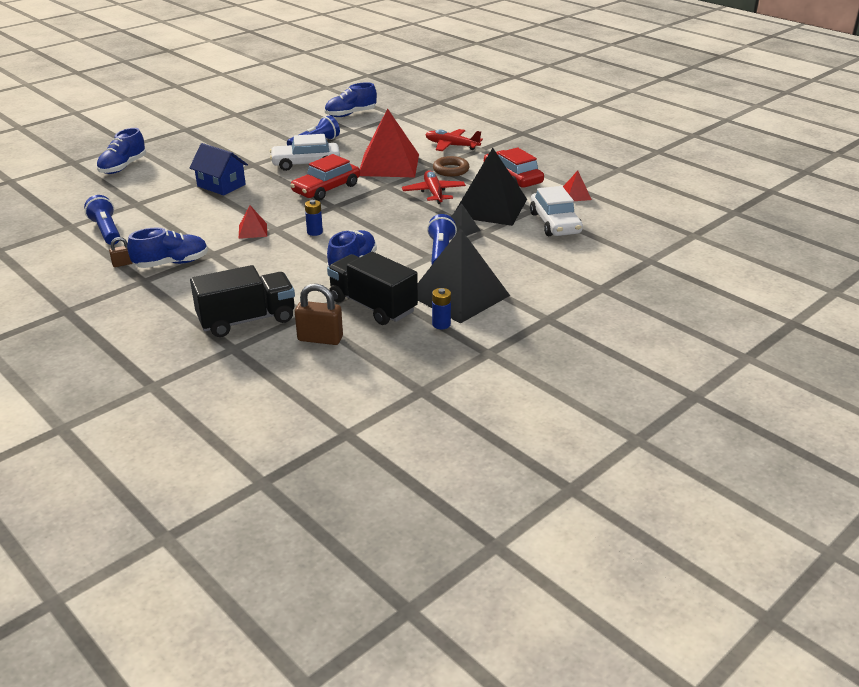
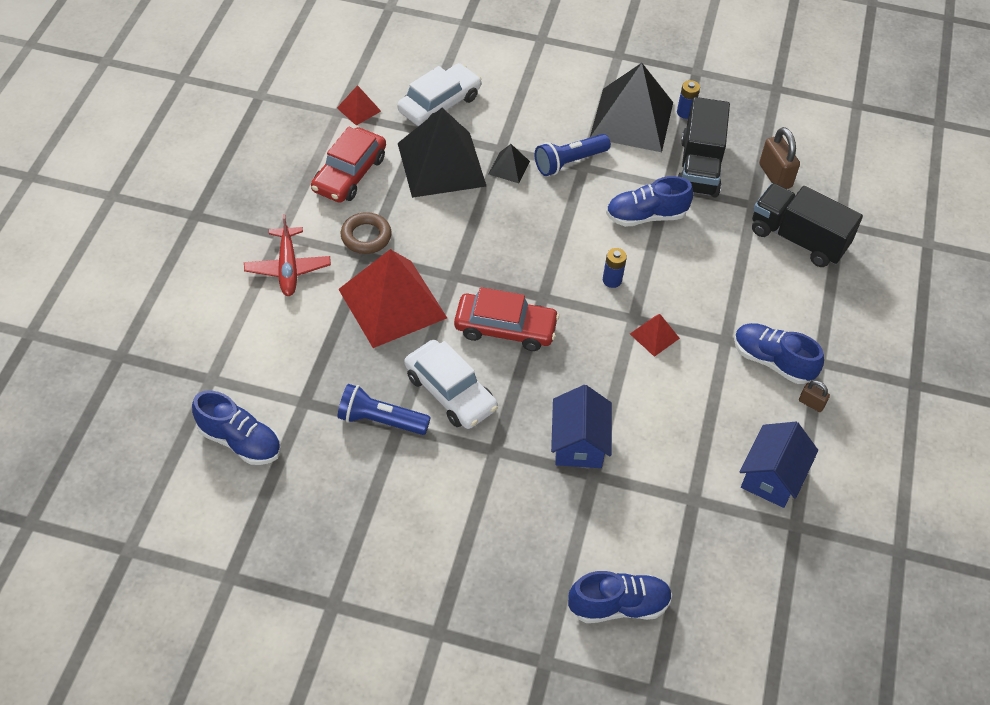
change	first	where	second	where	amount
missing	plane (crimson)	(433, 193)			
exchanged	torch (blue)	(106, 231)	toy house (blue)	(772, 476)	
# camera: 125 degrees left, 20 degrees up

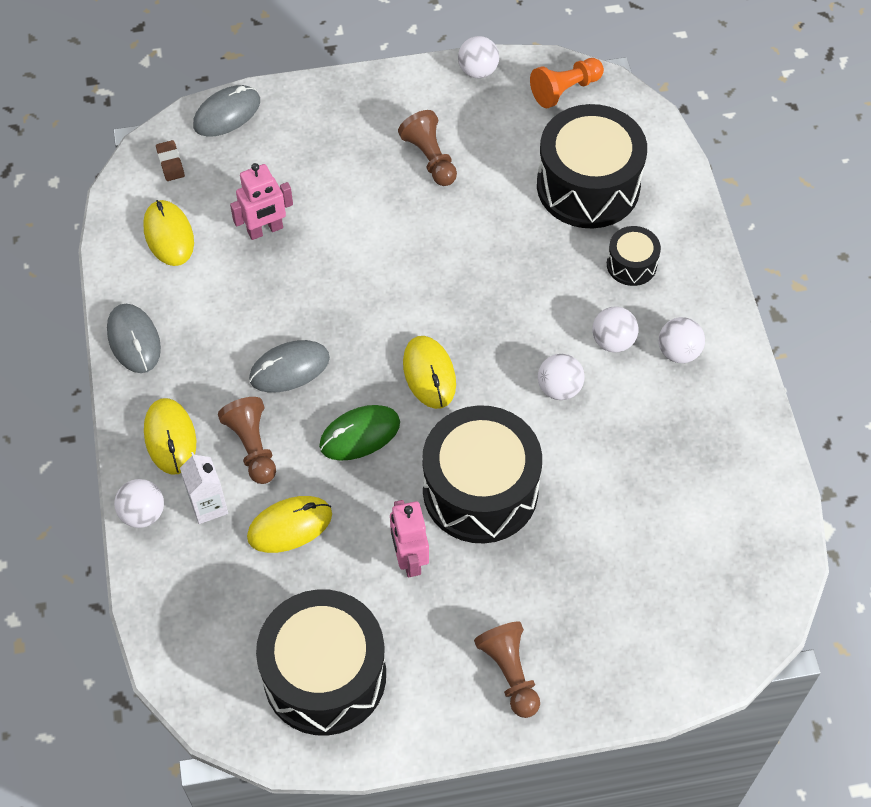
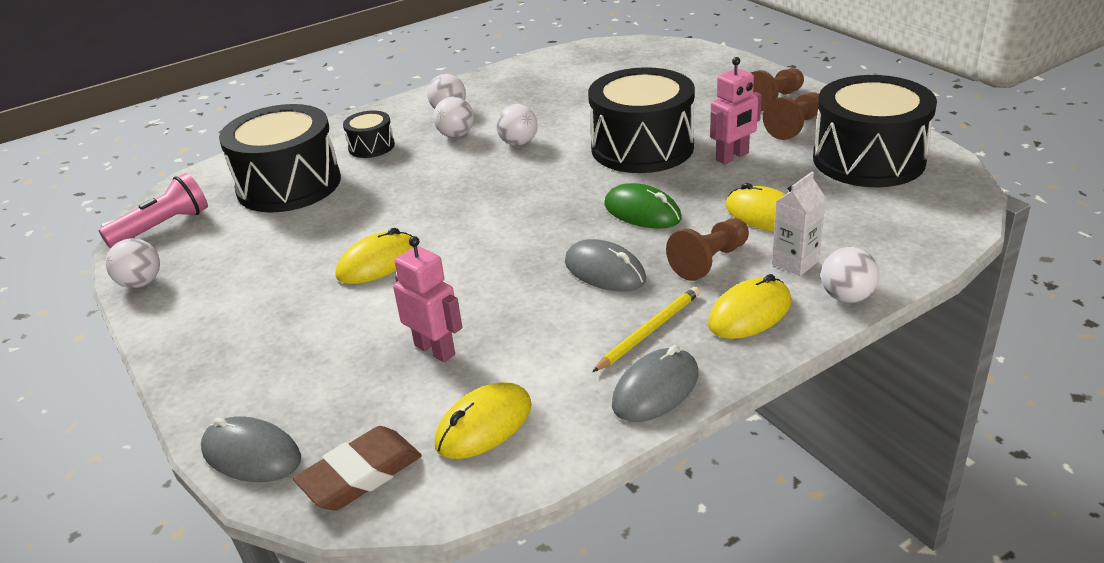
change	first	where	second	where	amount
exchanged	chess pawn (orange)	(565, 90)	torch (rose-pink)	(163, 226)	
relocated	chess pawn (brown)	(430, 158)		(795, 127)	
size	eraser (brown)	(170, 163)		(360, 474)	x1.80
relocated	PC mouse (yellow)	(429, 374)		(378, 263)	
appeared			lead pencil (yellow)	(649, 331)	
# camera: 110 degrees left, 25 degrees down

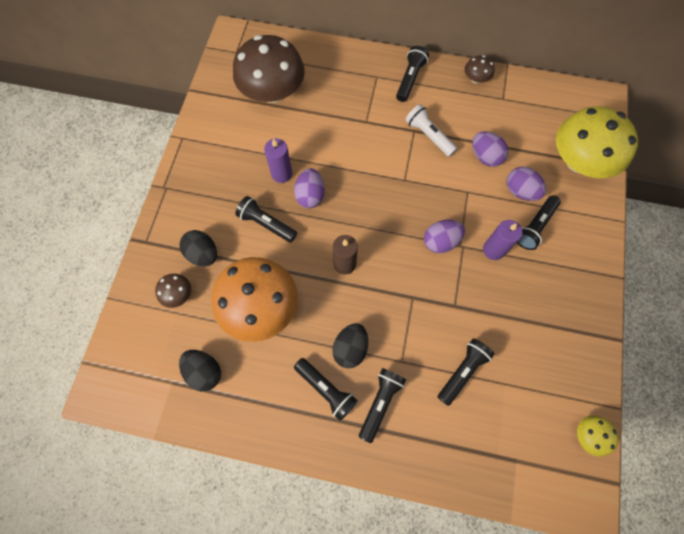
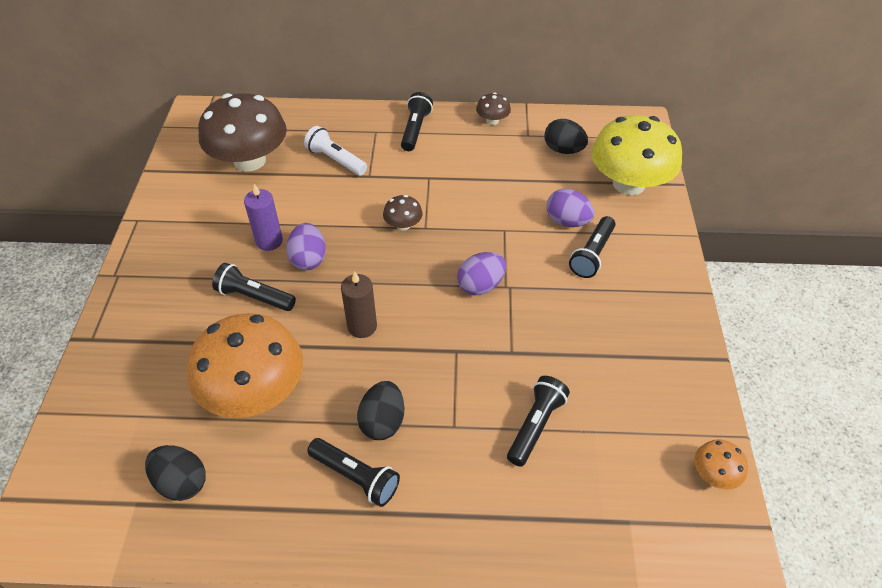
change	first	where	second	where	amount
relocated	torch (snow-white)	(429, 136)		(336, 160)	
missing	egg (royal purple)	(485, 157)			
missing	wax candle (royal purple)	(493, 250)			
relocated	egg (jet-black)	(203, 254)		(563, 150)	
relocated	fungus (brown)	(178, 294)		(403, 225)	
missing	torch (jet-black)	(380, 403)			
colour	fungus (yellow)	(588, 435)	fungus (orange)	(714, 474)	
# camera: 10 degrees left, 20 degrees down

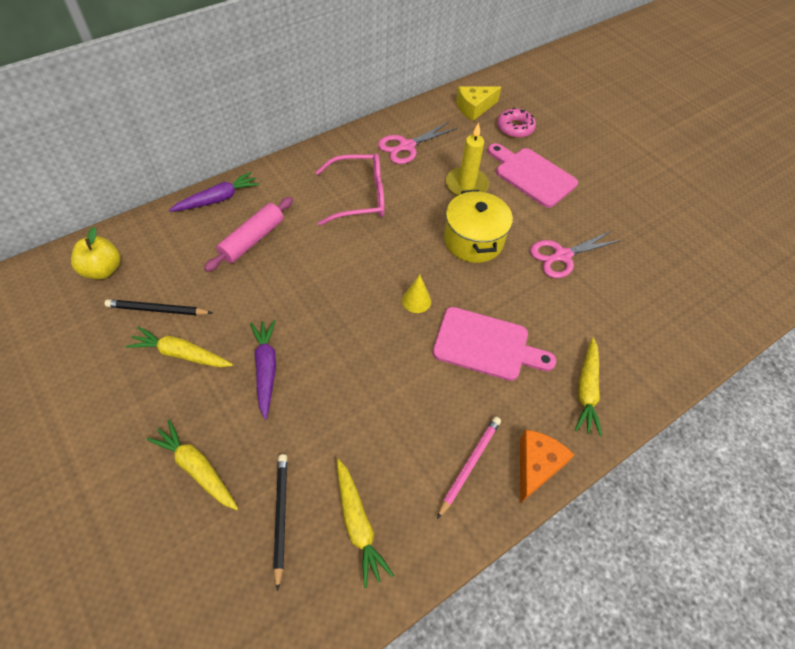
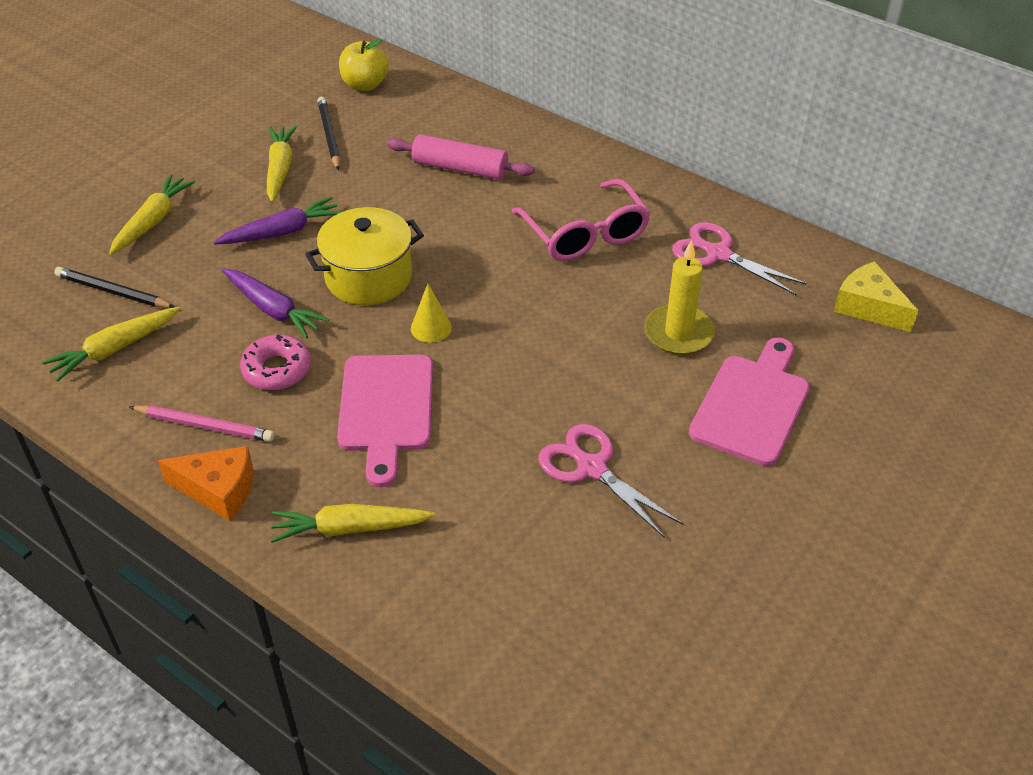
change	first	where	second	where	amount
relocated	donut (rose-pink)	(515, 128)		(277, 369)	
relocated	root vegetable (royal purple)	(218, 199)		(273, 309)	
relocated	pot (yellow)	(473, 240)		(368, 277)	
spun	lead pencil (jet-black)	(280, 516)		(113, 292)	135 degrees counterclockwise
# camera: 75 degrees right, 10 degrees down

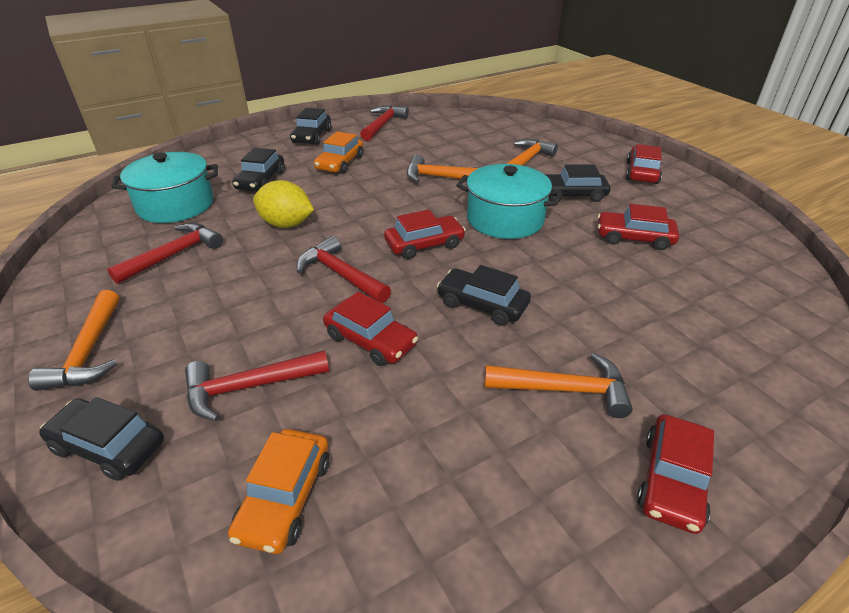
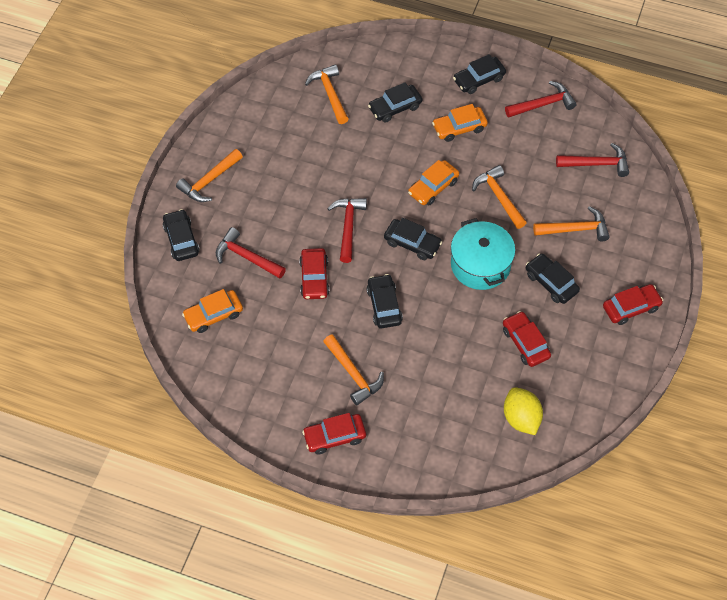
change	first	where	second	where	amount
exchanged	pot (turquoise)	(176, 205)	carpenter's hammer (orange)	(330, 94)	
relocated	citrus fruit (yellow)	(286, 224)		(521, 418)	
colour	car (crimson)	(424, 244)	car (jet-black)	(412, 243)	
relocated	carpenter's hammer (crimson)	(174, 254)		(597, 164)	
appeared			car (orange)	(433, 187)	
# camera: 50 degrees right, 20 degrees up

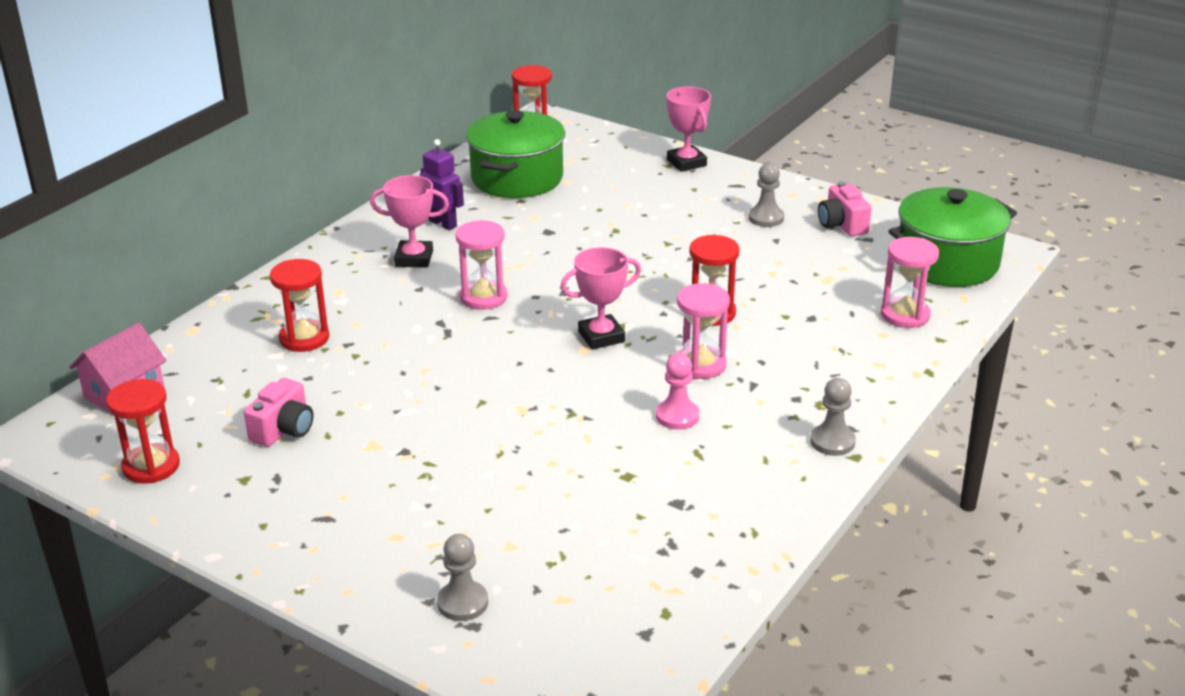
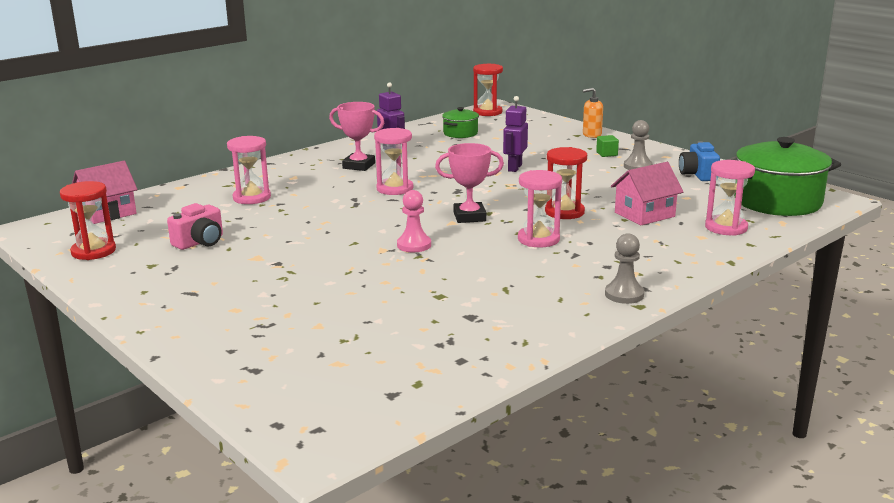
change	first	where	second	where	amount
exchanged	award cup (rose-pink)	(686, 163)	soap dispenser (orange)	(591, 135)	
size	pot (emerald)	(517, 178)		(460, 133)	x0.50
colour	photo camera (rose-pink)	(842, 224)	photo camera (blue)	(698, 174)	
colour	sandglass (crimson)	(304, 338)	sandglass (rose-pink)	(252, 198)	
relocated	chess pawn (rose-pink)	(677, 416)		(414, 245)	
missing	chess pawn (ash-grey)	(462, 603)			
appeared			robot (royal purple)	(514, 168)	
appeared			cube (emerald)	(606, 154)	
appeared			toy house (rose-pink)	(644, 214)	
# camera: 15 degrees right, 10 degrees down

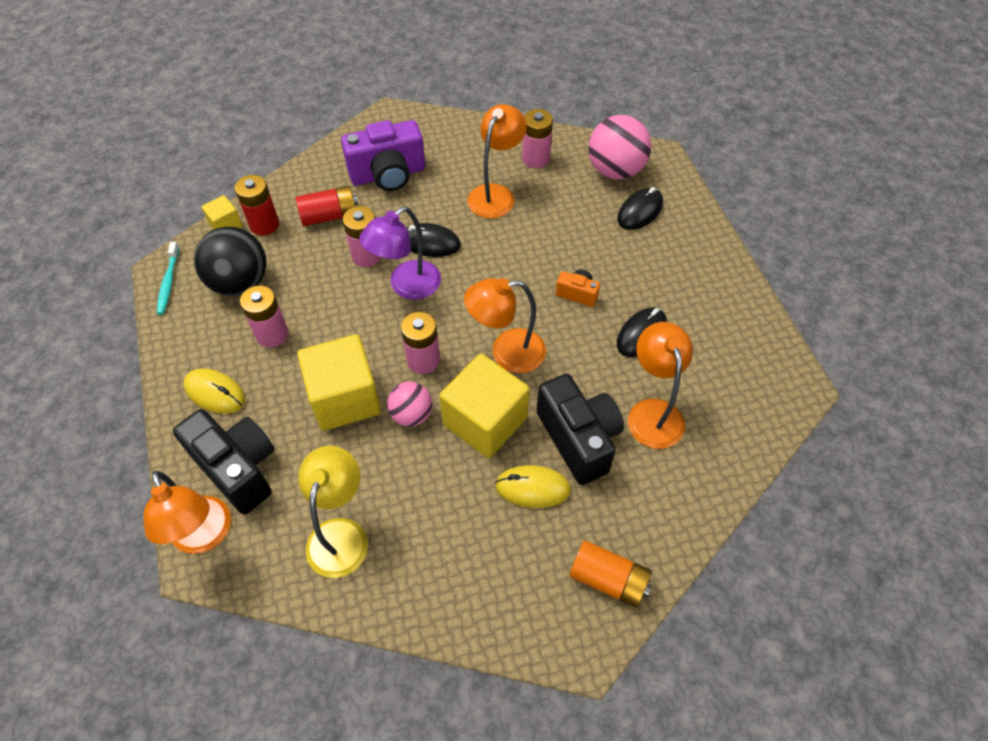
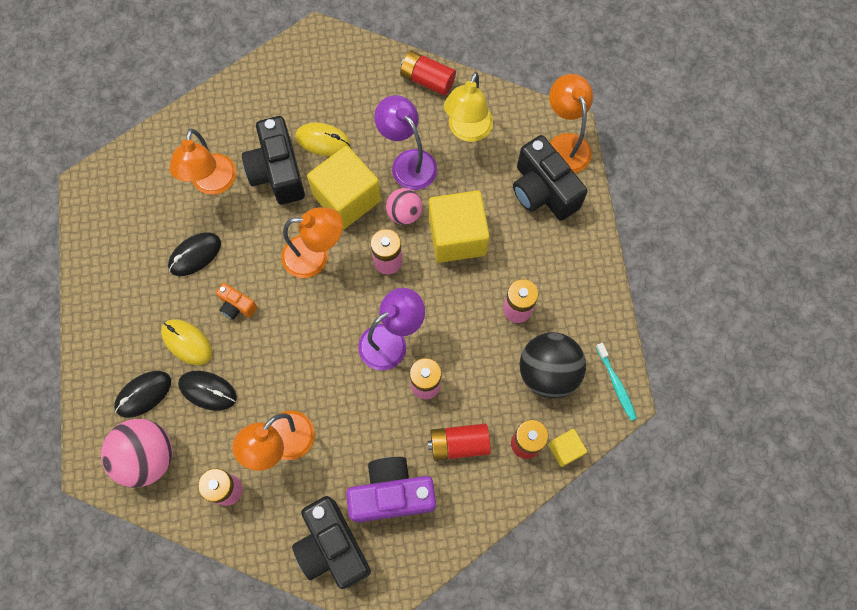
change	first	where	second	where	amount
relocated	PC mouse (jet-black)	(430, 243)		(208, 391)	
spun	tooth brush (turquoise)	(168, 282)		(616, 384)	150 degrees clockwise
relocated	PC mouse (yellow)	(215, 393)		(187, 342)	
missing	battery (orange)	(608, 579)			
appeared			battery (crimson)	(427, 80)	
appeared			lamp (royal purple)	(408, 162)	
appeared			photo camera (jet-black)	(332, 546)	
# camera: 170 degrees left, 15 degrees up

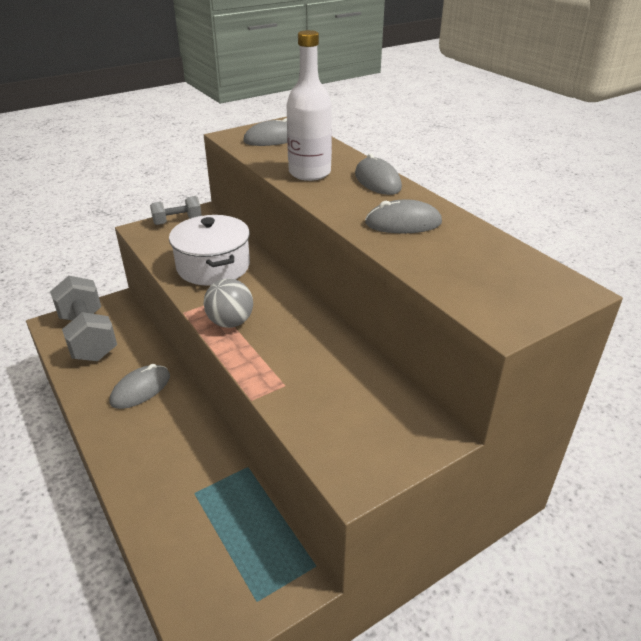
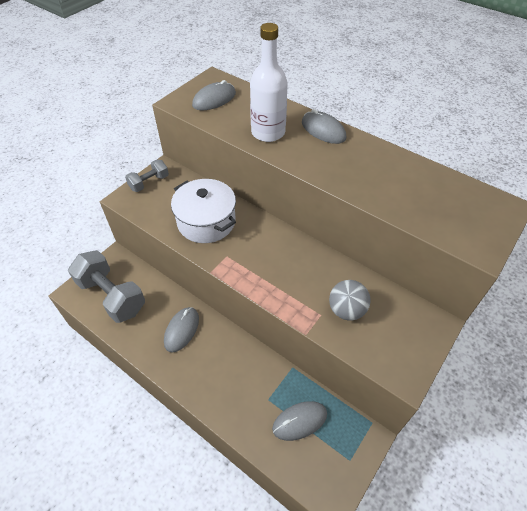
change	first	where	second	where	amount
relocated	PC mouse (ash-grey)	(403, 223)		(299, 421)	
relocated	sphere (ash-grey)	(230, 322)		(346, 310)	
# camera: 20 degrees left, 15 degrees up

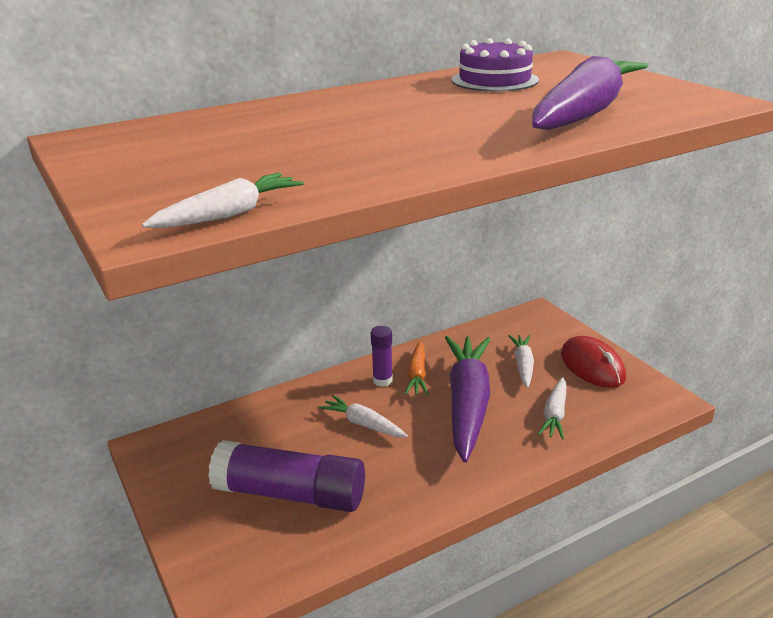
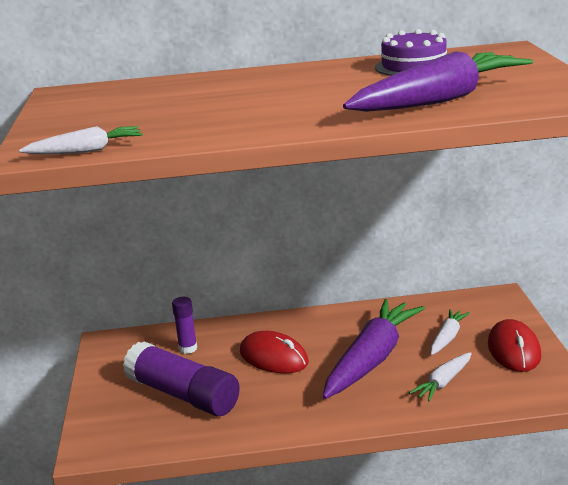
change	first	where	second	where	amount
relocated	glue stick (royal purple)	(382, 380)		(188, 348)	
missing	root vegetable (orange)	(417, 375)			
exchanged	root vegetable (snow-white)	(363, 424)	PC mouse (crimson)	(273, 357)	
# camera: 25 degrees right, 5 degrees down

